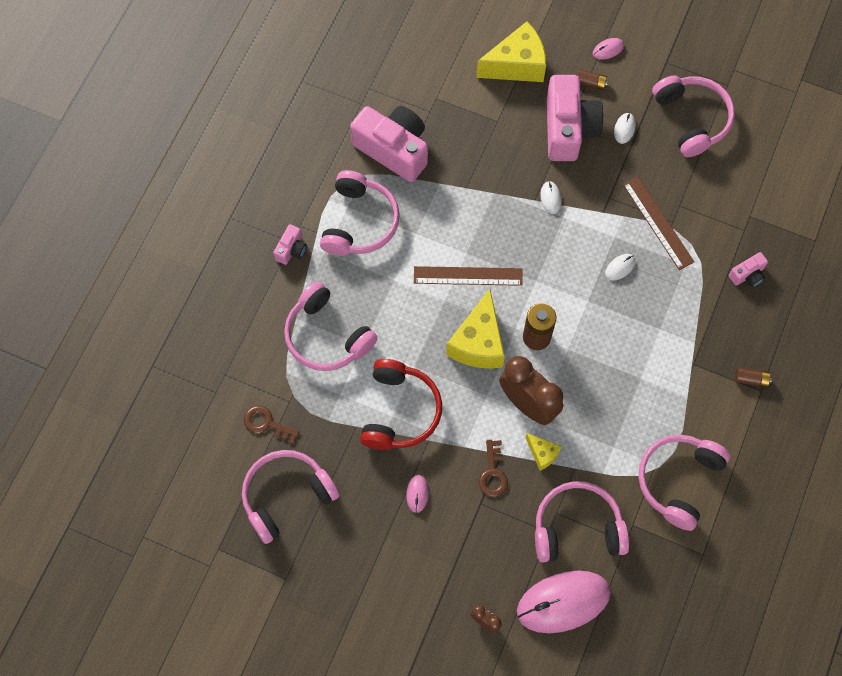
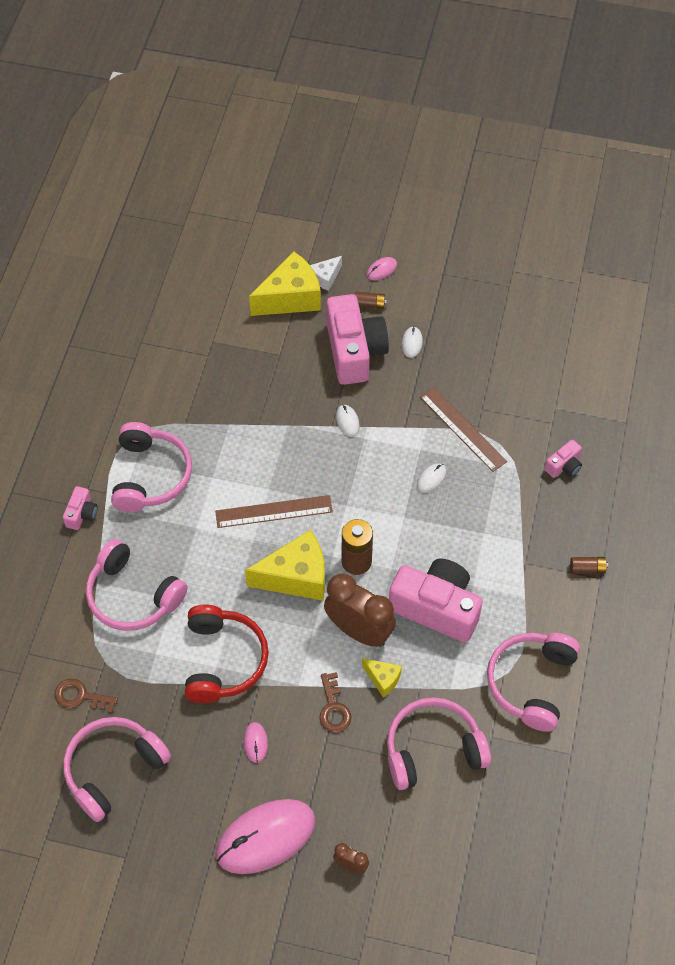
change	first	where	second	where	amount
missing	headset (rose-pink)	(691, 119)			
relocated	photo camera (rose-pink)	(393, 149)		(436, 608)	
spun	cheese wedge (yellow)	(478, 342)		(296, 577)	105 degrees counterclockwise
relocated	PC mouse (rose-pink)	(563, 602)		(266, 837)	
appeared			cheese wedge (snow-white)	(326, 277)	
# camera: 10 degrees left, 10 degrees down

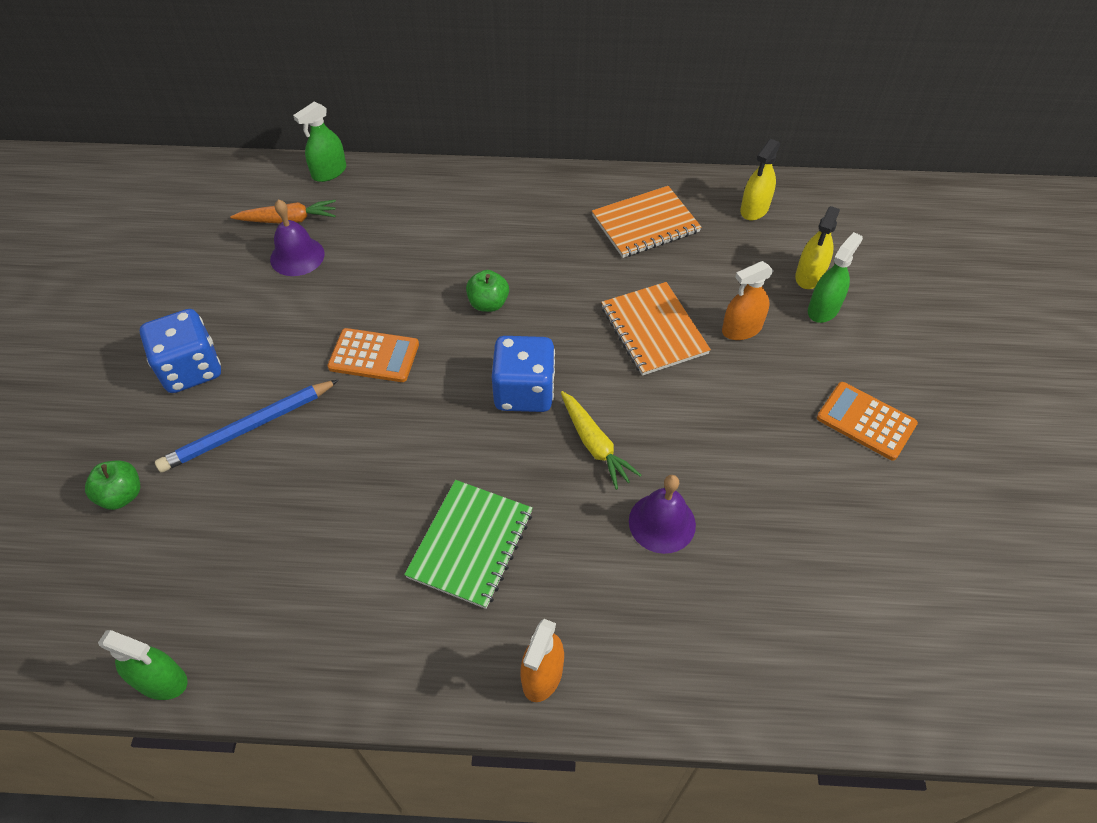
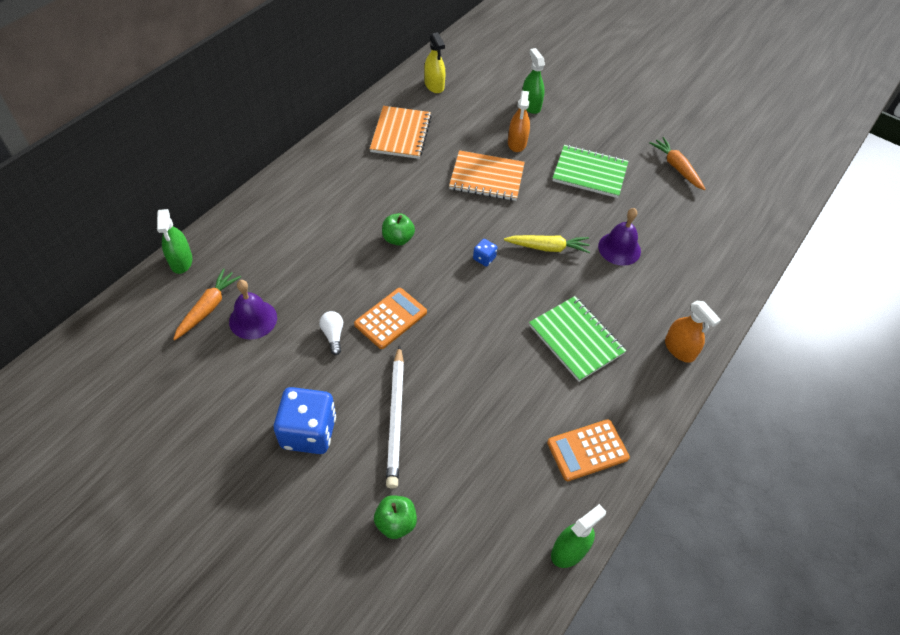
change	first	where	second	where	amount
missing	spray bottle (yellow)	(809, 276)			
size	game die (blue)	(524, 392)		(484, 258)	x0.44
colour	lead pencil (blue)	(248, 428)	lead pencil (snow-white)	(396, 418)	
relocated	pocket calculator (orange)	(866, 421)		(587, 450)	
appeared			root vegetable (orange)	(676, 167)	
appeared			exercise book (emerald)	(589, 173)	
appeared			lightbulb (snow-white)	(333, 335)	
# camera: 60 degrees left, 0 degrees up

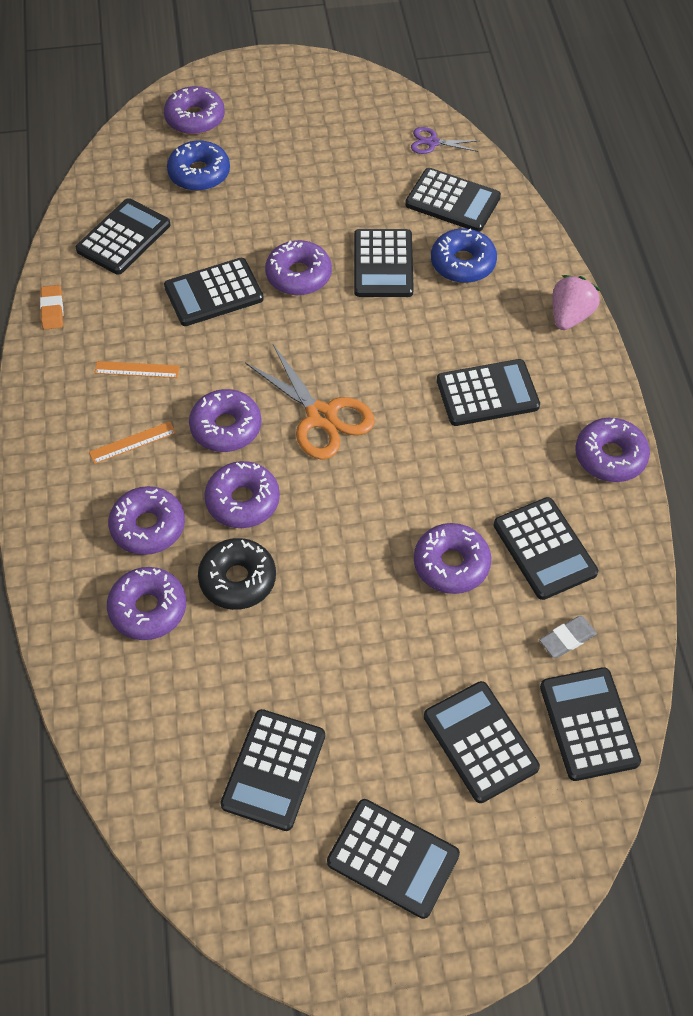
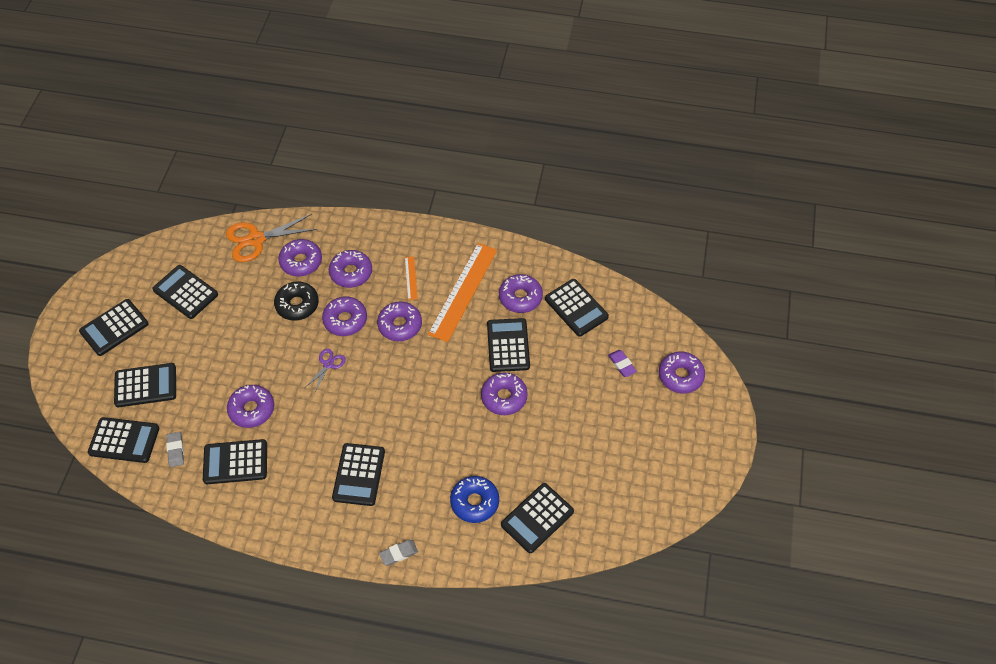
change	first	where	second	where	amount
relocated	scissors (royal purple)	(432, 142)		(328, 364)	
exchanged	donut (blue)	(199, 174)	eraser (royal purple)	(622, 364)	
missing	pocket calculator (jet-black)	(383, 264)			
exchanged	toy strawberry (rose-pink)	(570, 316)	eraser (ash-grey)	(399, 553)	
missing	eraser (orange)	(52, 310)			
relocated	scissors (orange)	(321, 416)		(256, 239)	
size	straightedge (orange)	(137, 369)		(463, 291)	x2.30
relocated	donut (royal purple)	(610, 456)		(520, 297)	
# camera: 110 degrees right, 0 degrees up

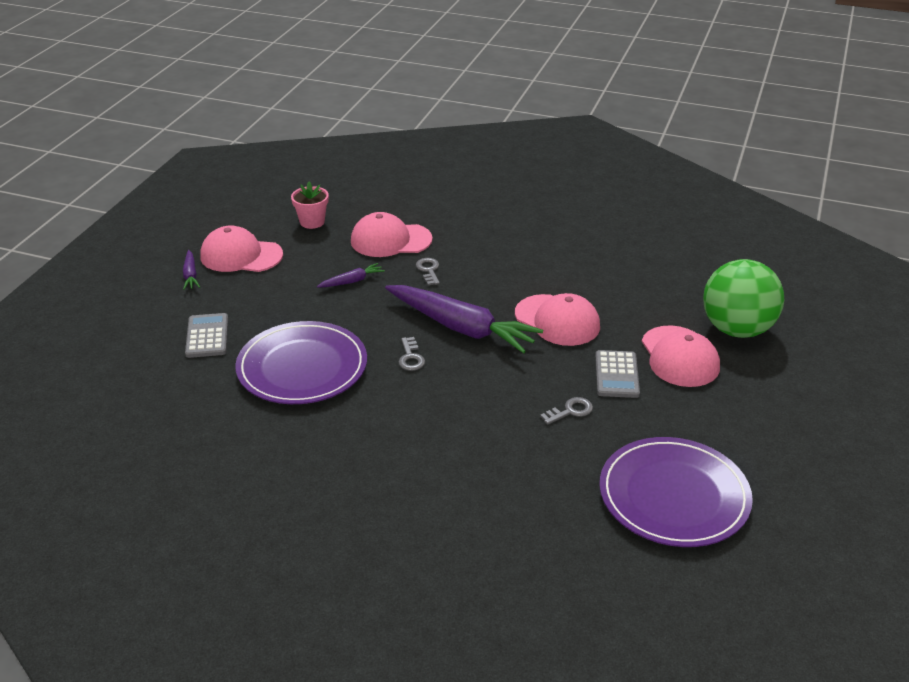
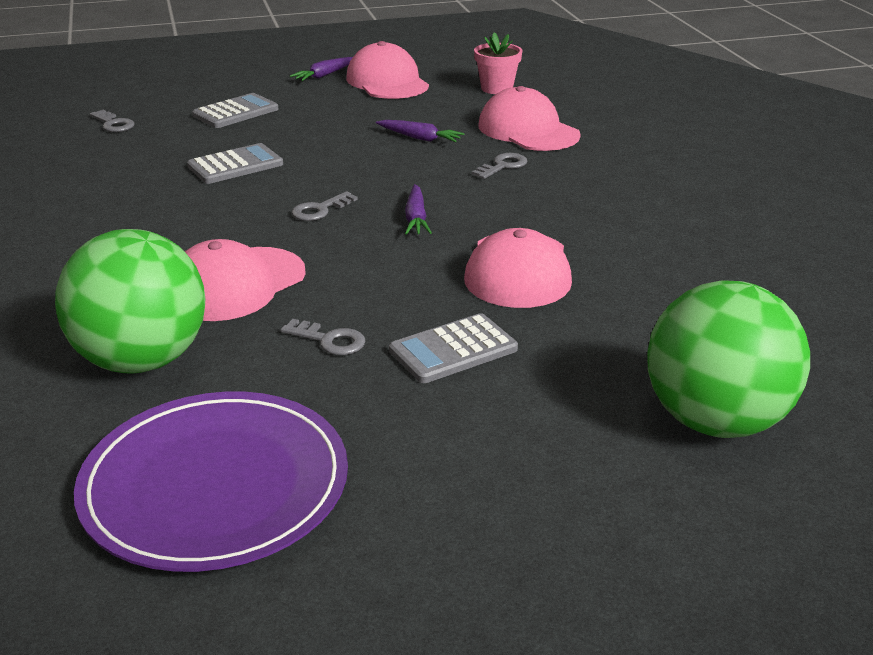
change	first	where	second	where	amount
size	root vegetable (royal purple)	(461, 328)		(416, 218)	x0.43
exchanged	plate (royal purple)	(302, 367)	pocket calculator (ash-grey)	(235, 165)	
relocated	cap (rose-pink)	(679, 357)		(235, 284)	
appeared			latchkey (ash-grey)	(113, 124)	
appeared			sphere (emerald)	(142, 360)	
# camera: 55 degrees right, 5 degrees down

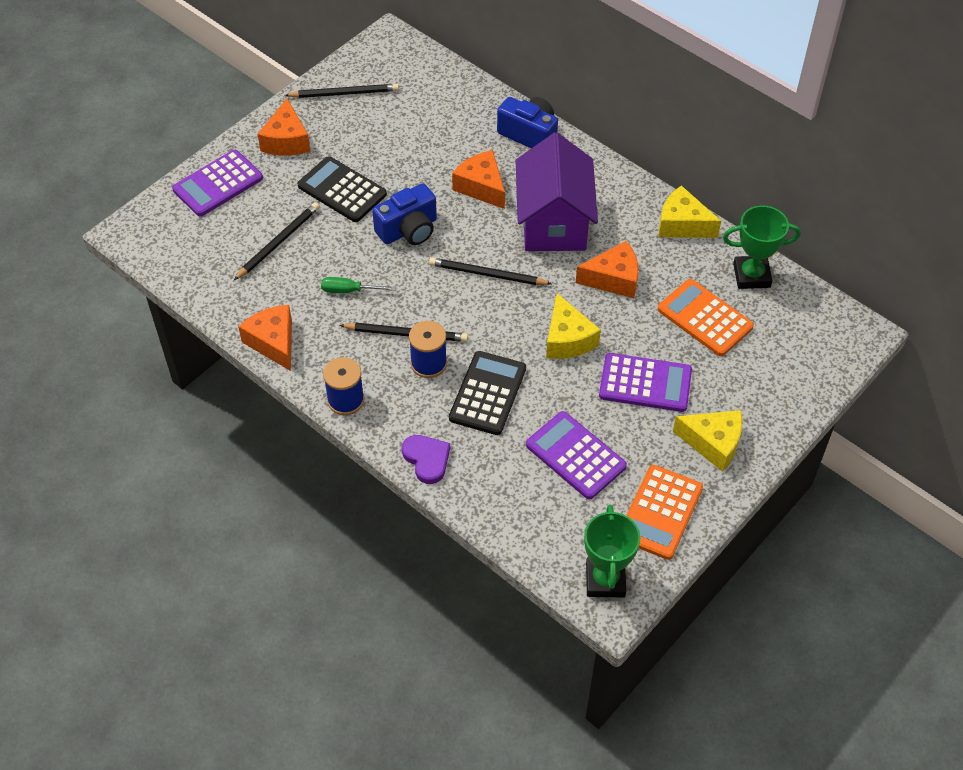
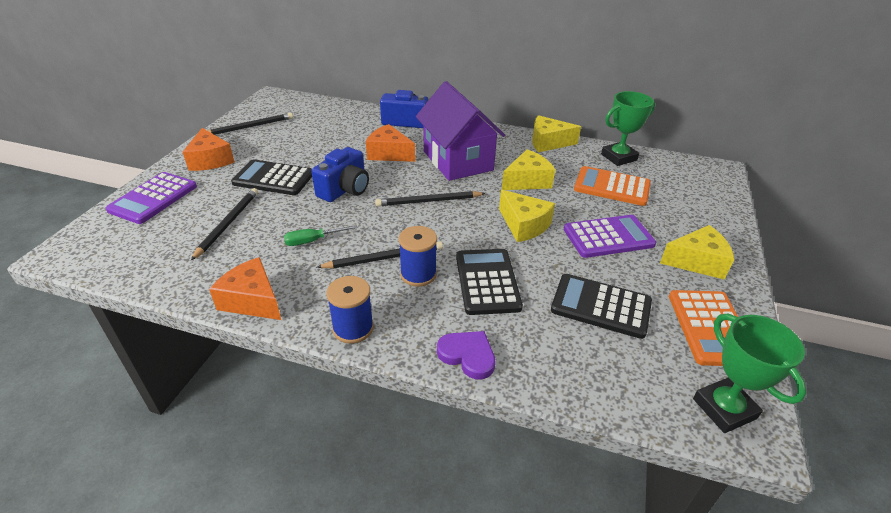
change	first	where	second	where	amount
colour	cheese wedge (orange)	(613, 279)	cheese wedge (yellow)	(527, 181)	
colour	pocket calculator (royal purple)	(575, 456)	pocket calculator (jet-black)	(601, 306)	
# camera: 25 degrees left, 15 degrees down

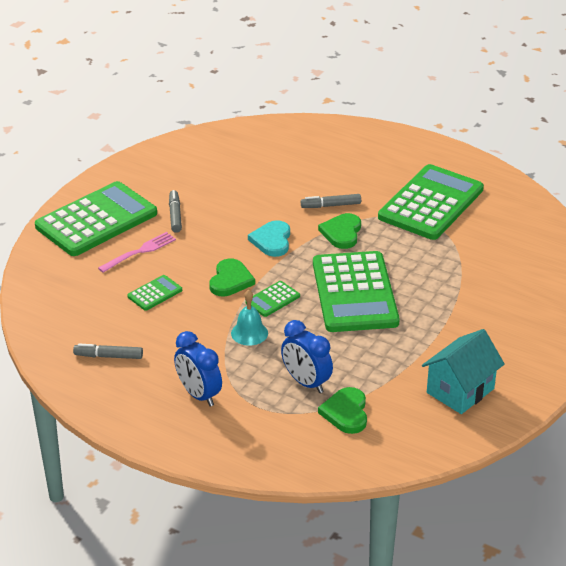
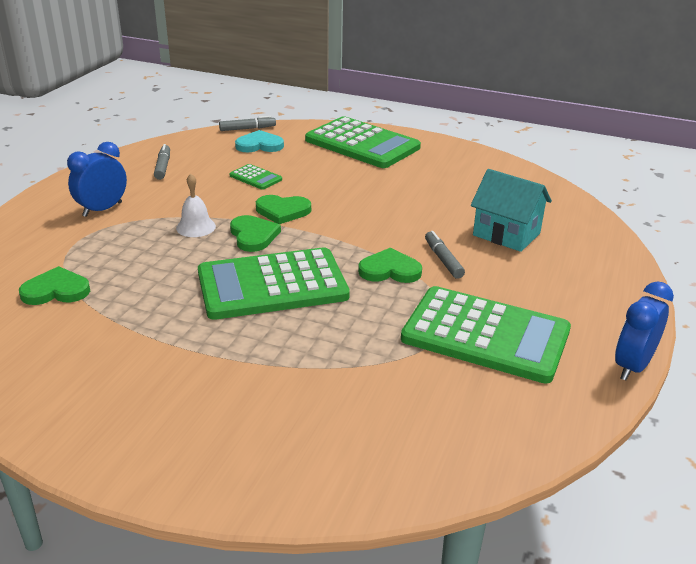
change	first	where	second	where	amount
relocated	marker (ash-grey)	(175, 215)		(247, 129)	
relocated	heart shape (turquoise)	(272, 240)		(259, 145)	
missing	table fork (rose-pink)	(139, 252)			
exchanged	pocket calculator (emerald)	(272, 299)	heart shape (emerald)	(253, 236)	
colour	hand bell (turquoise)	(249, 333)	hand bell (snow-white)	(196, 227)	
relocated	alarm clock (blue)	(306, 382)		(632, 366)	
relocated	toy house (turquoise)	(460, 390)		(506, 234)	
# camera: 80 degrees right, 5 degrees down

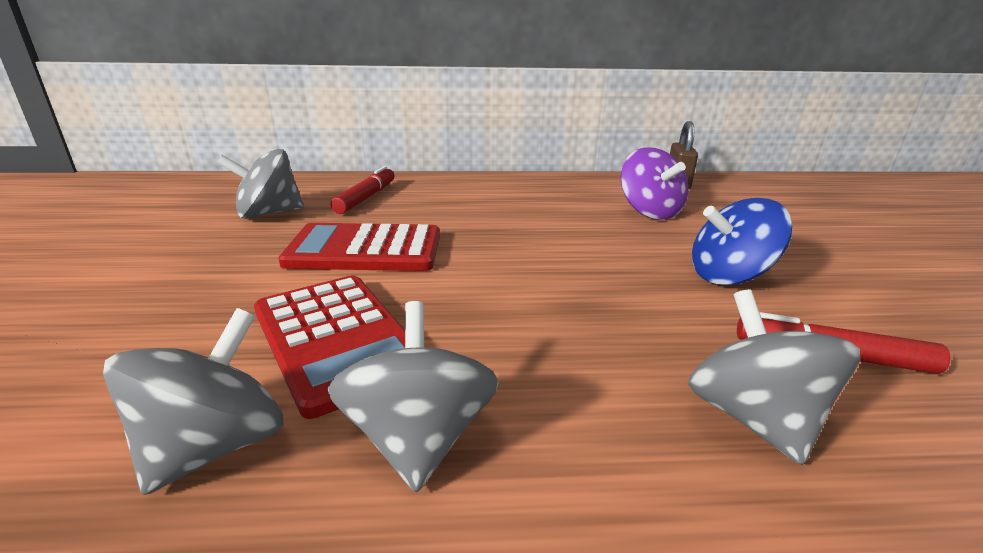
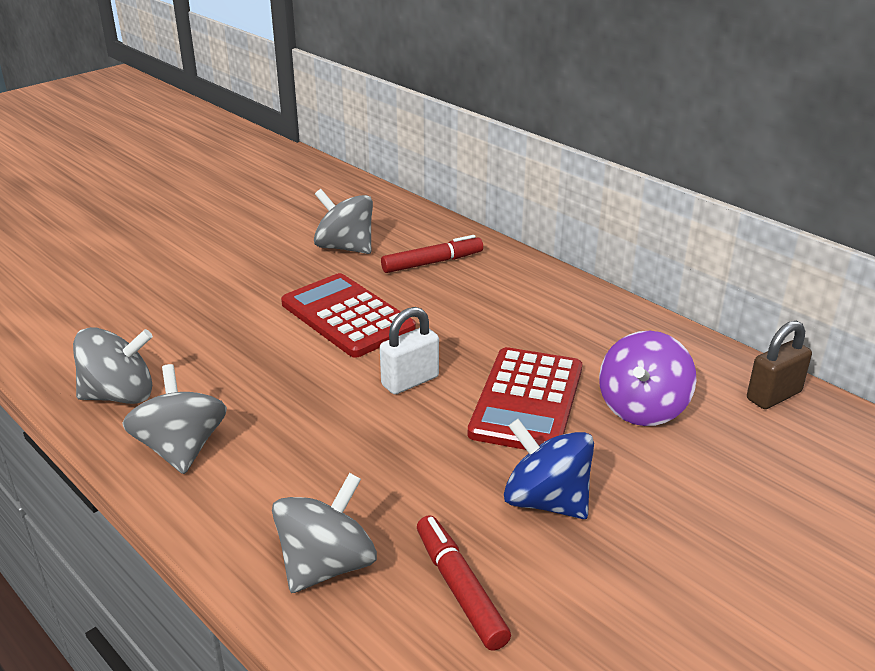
change	first	where	second	where	amount
relocated	pocket calculator (crimson)	(336, 339)		(527, 401)	
spun	toy top (ash-grey)	(418, 438)		(181, 449)	60 degrees counterclockwise
appeared			padlock (snow-white)	(410, 381)	
# camera: 50 degrees right, 5 degrees up

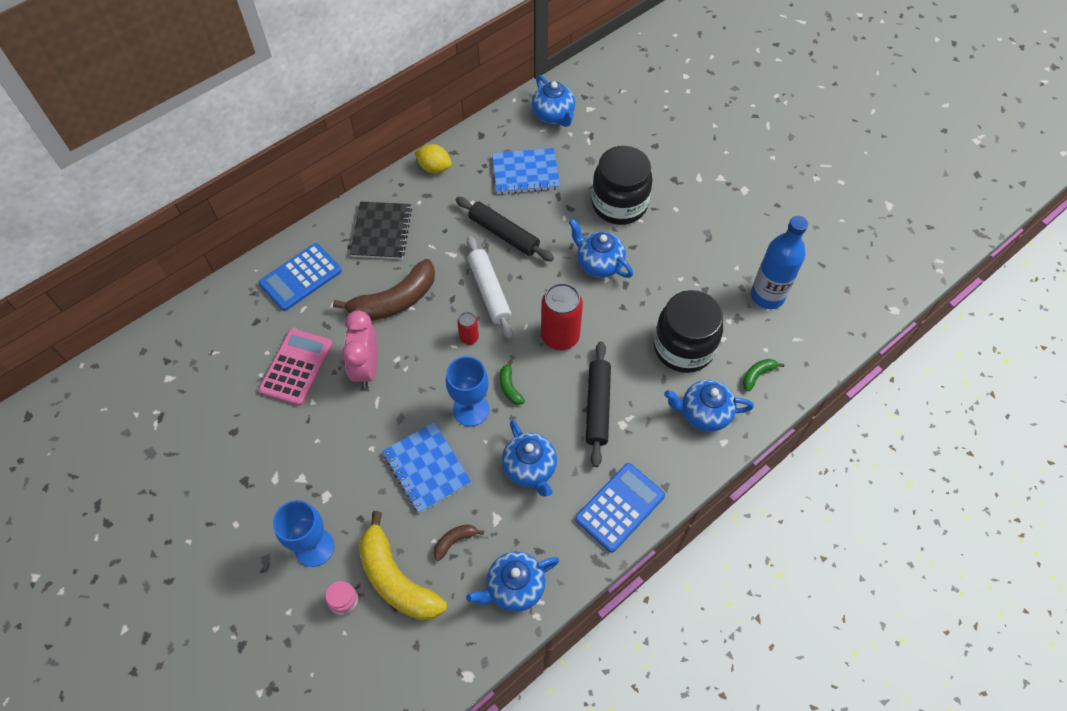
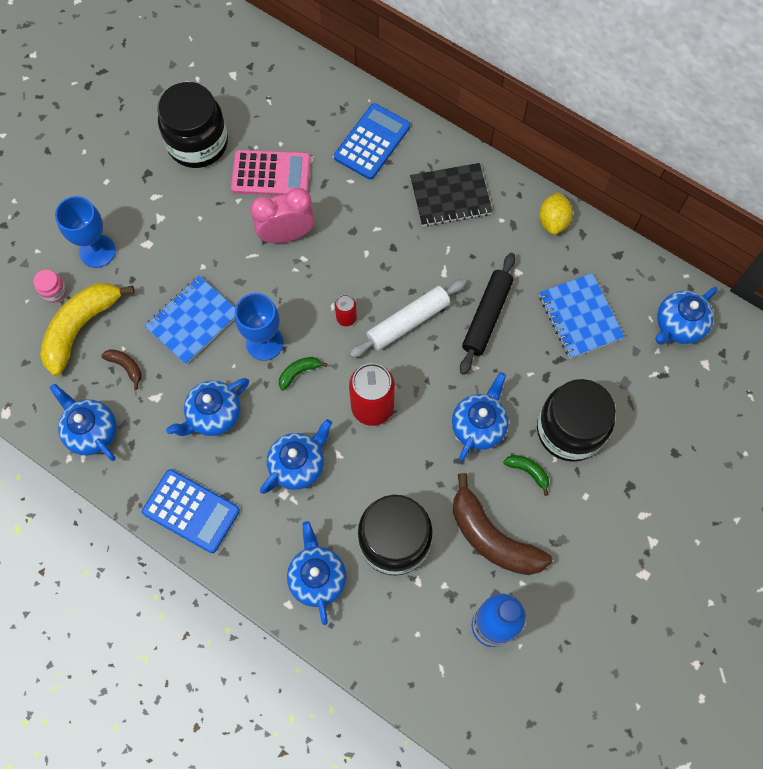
change	first	where	second	where	amount
spun	pocket calculator (blue)	(301, 277)		(372, 142)	90 degrees clockwise
relocated	toy banana (brown)	(395, 301)		(492, 537)	
exchanged	dough roller (jet-black)	(598, 407)	tea pot (blue)	(298, 465)	
relocated	toy banana (emerald)	(757, 375)		(528, 471)	
appeared			preserve jar (jet-black)	(198, 143)	
# camera: 75 degrees right, 10 degrees up

